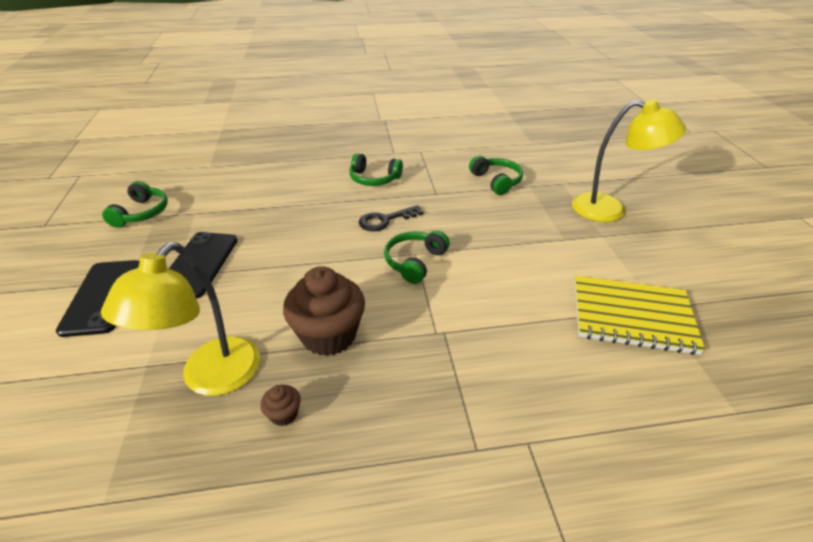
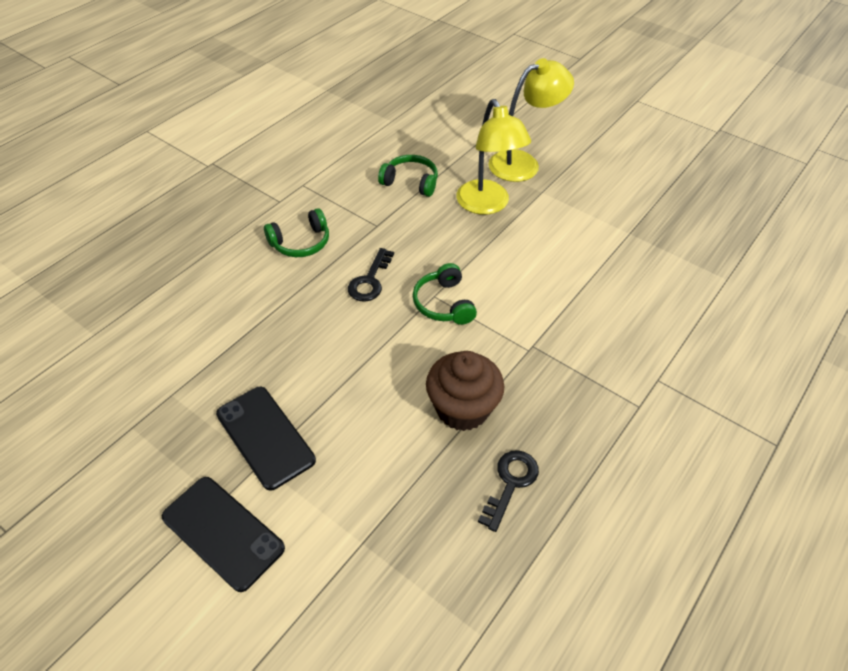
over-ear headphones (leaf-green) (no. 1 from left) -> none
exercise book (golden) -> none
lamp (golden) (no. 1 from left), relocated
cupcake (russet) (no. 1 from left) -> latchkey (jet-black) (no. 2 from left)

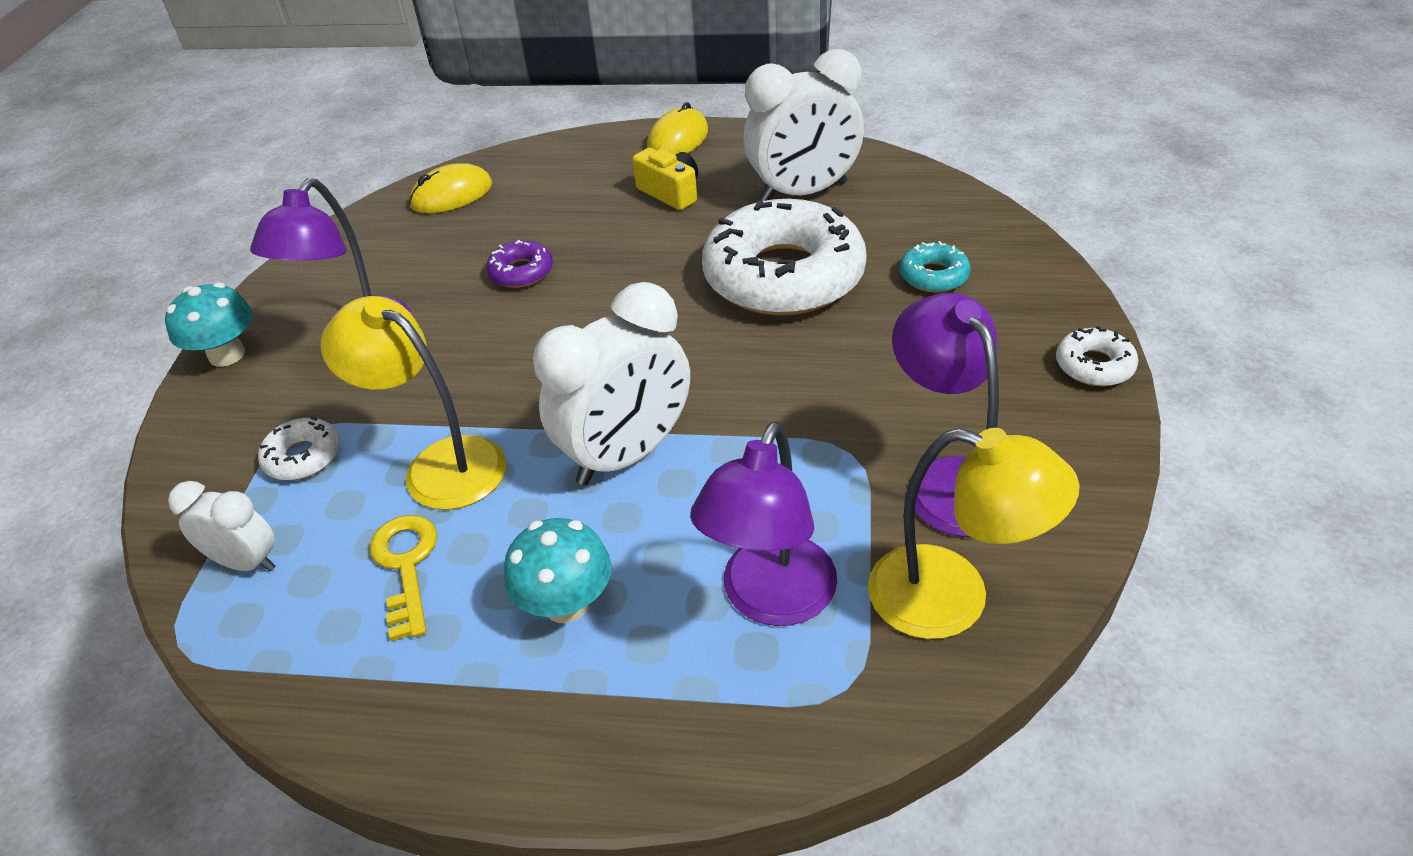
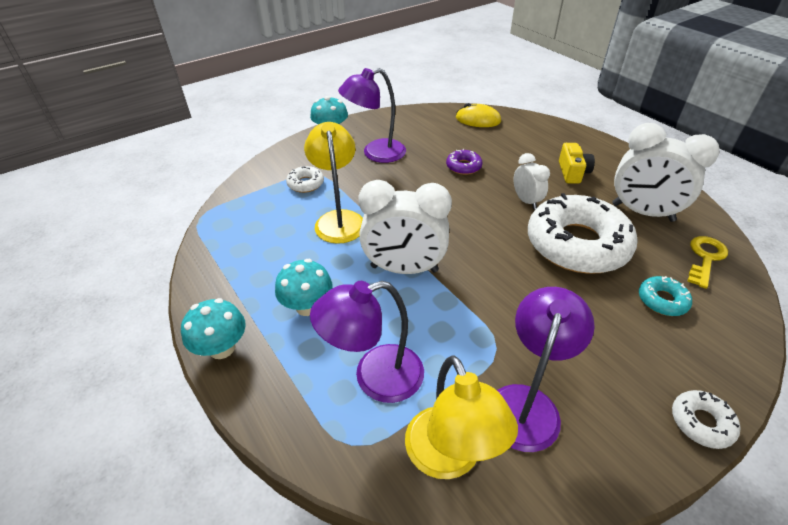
mouse (golden) (no. 2 from left) -> none
none -> toadstool (turquoise) (no. 1 from left)
alarm clock (white) (no. 1 from left in the first image) -> alarm clock (white) (no. 2 from left), relocated
latchkey (golden), relocated

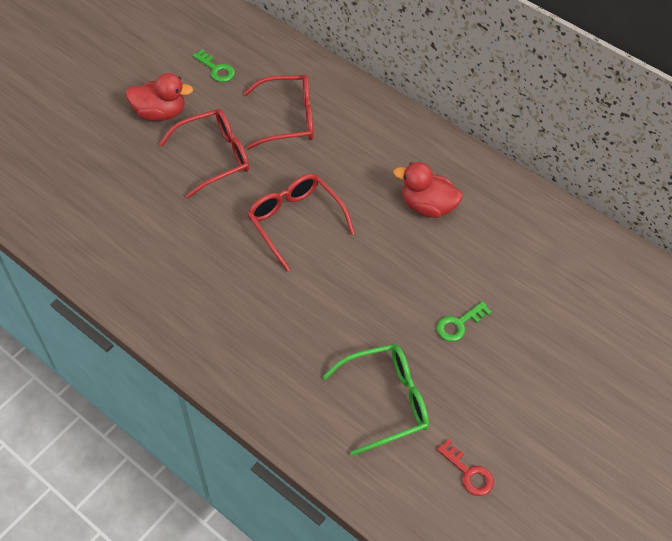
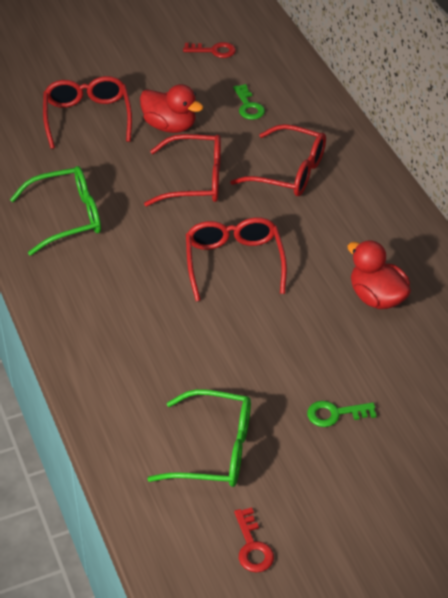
none -> eyeglasses (leaf-green) (no. 1 from left)
none -> eyeglasses (red) (no. 1 from left)
none -> latchkey (red) (no. 1 from left)

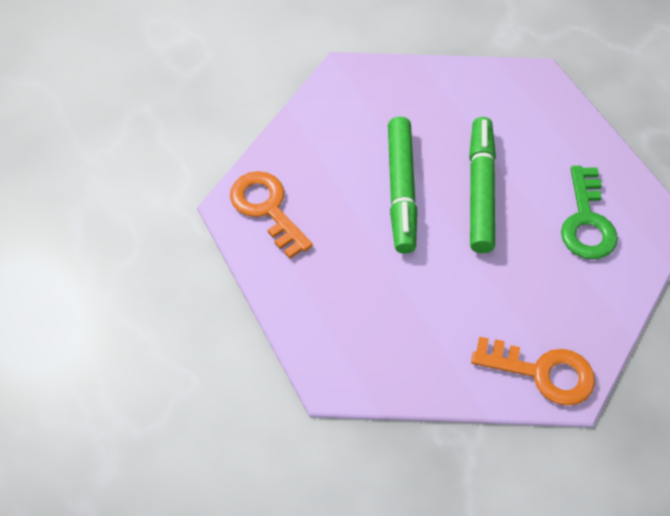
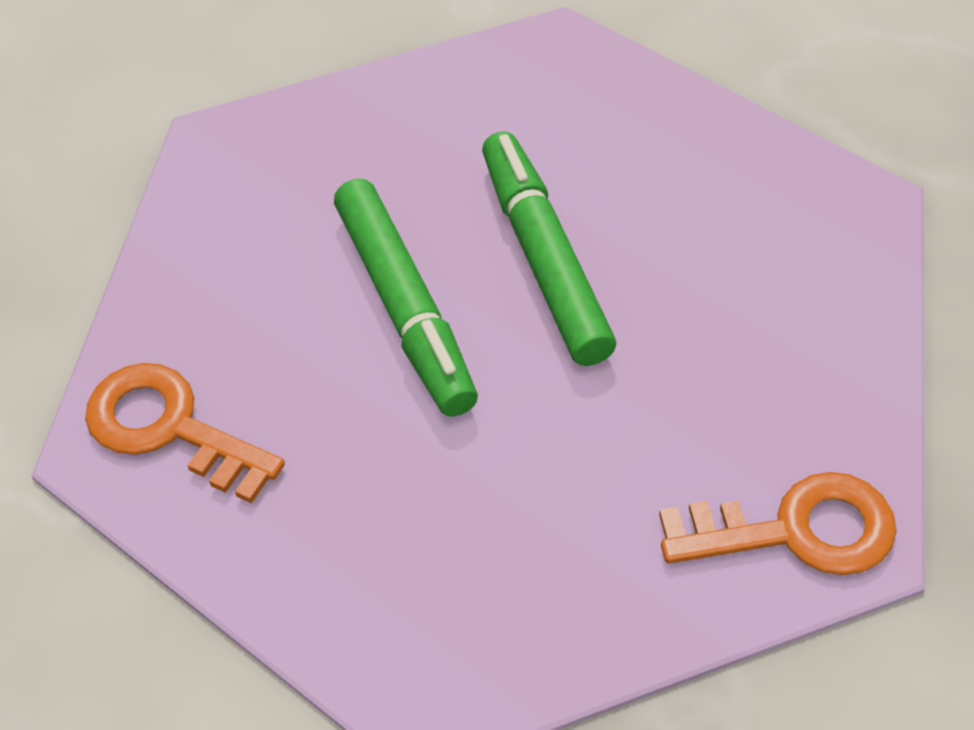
latchkey (leaf-green) -> none

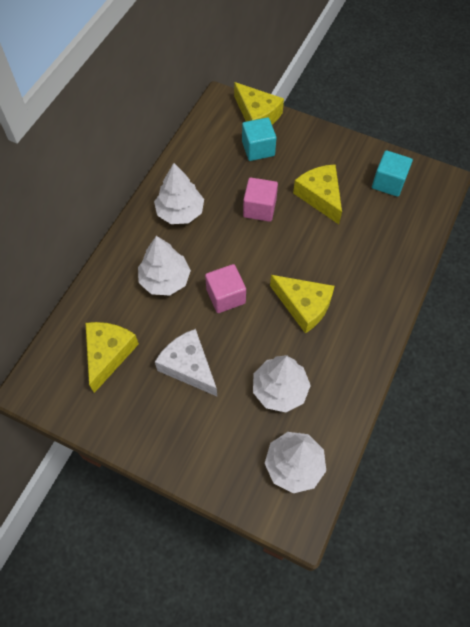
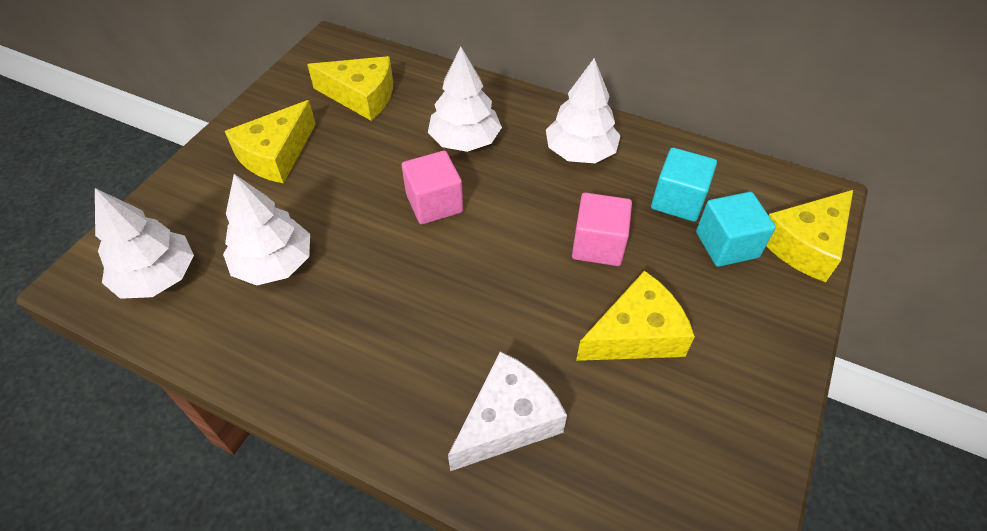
cheese (white), relocated
cheese (golden) (no. 3 from left in the first image) -> cheese (golden) (no. 1 from left), relocated
solid cube (turquoise) (no. 2 from left in the first image) -> solid cube (turquoise) (no. 1 from left), relocated

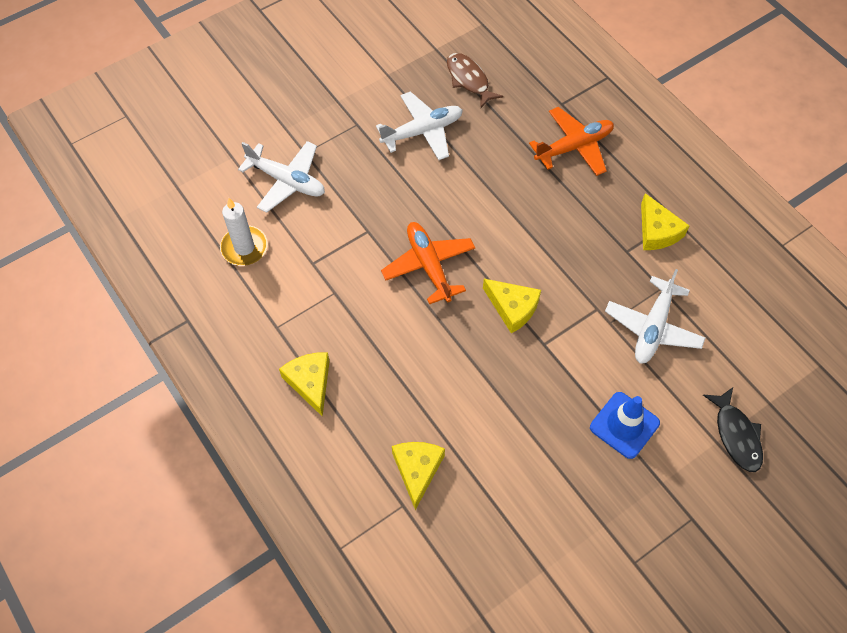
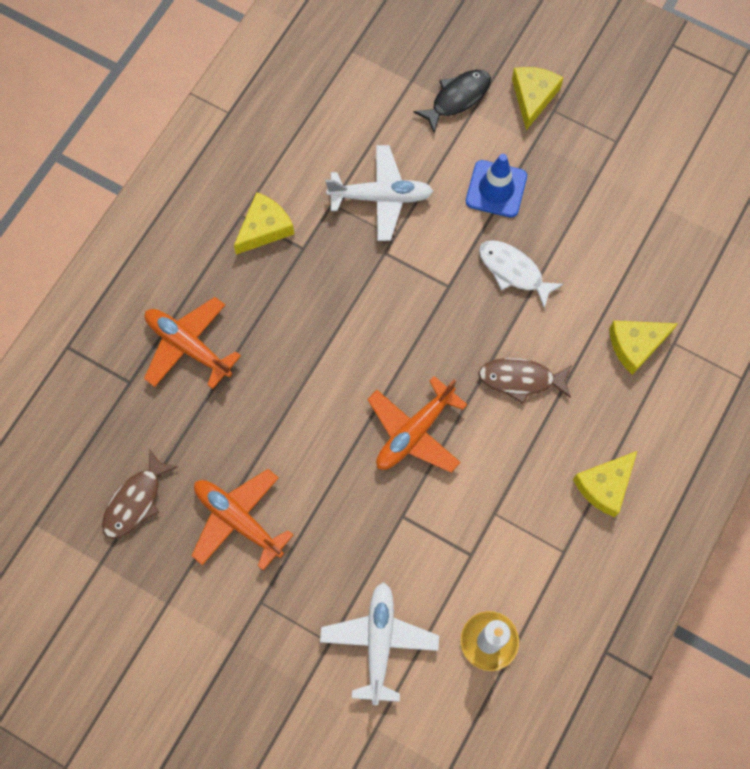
none -> fish figure (white)
none -> fish figure (russet) (no. 2 from left)
cheese (golden) (no. 3 from left in the first image) -> cheese (golden) (no. 2 from left), relocated
plane (white) (no. 2 from left) -> plane (orange) (no. 2 from left)

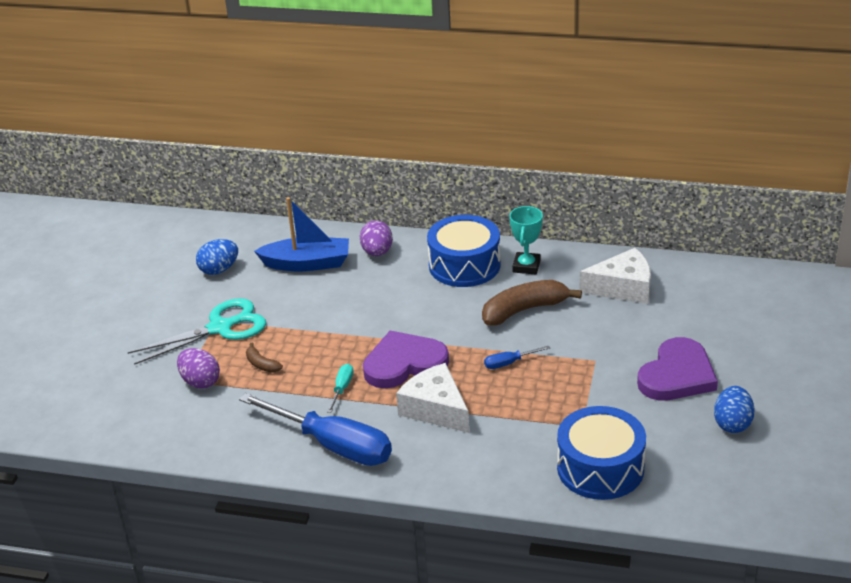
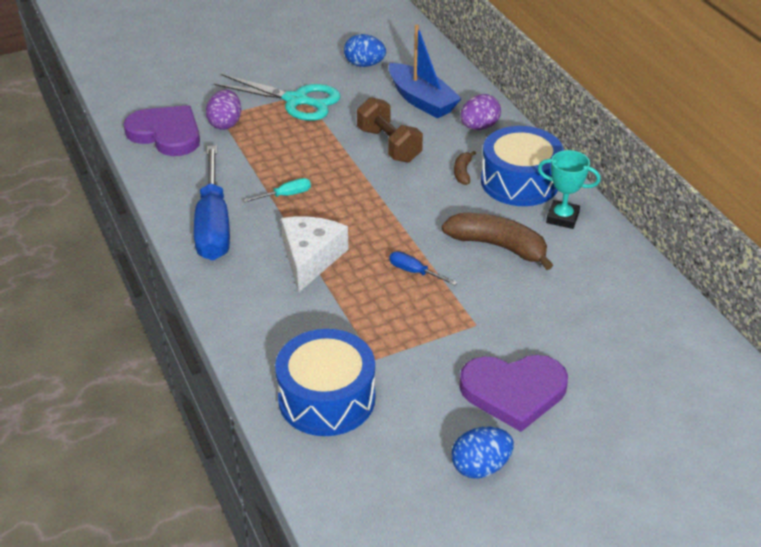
cheese (white) (no. 2 from left) -> none
none -> hand weight (russet)
banana (russet) (no. 1 from left), relocated
heart (royal purple) (no. 1 from left), relocated
award cup (turquoise), 45 degrees clockwise

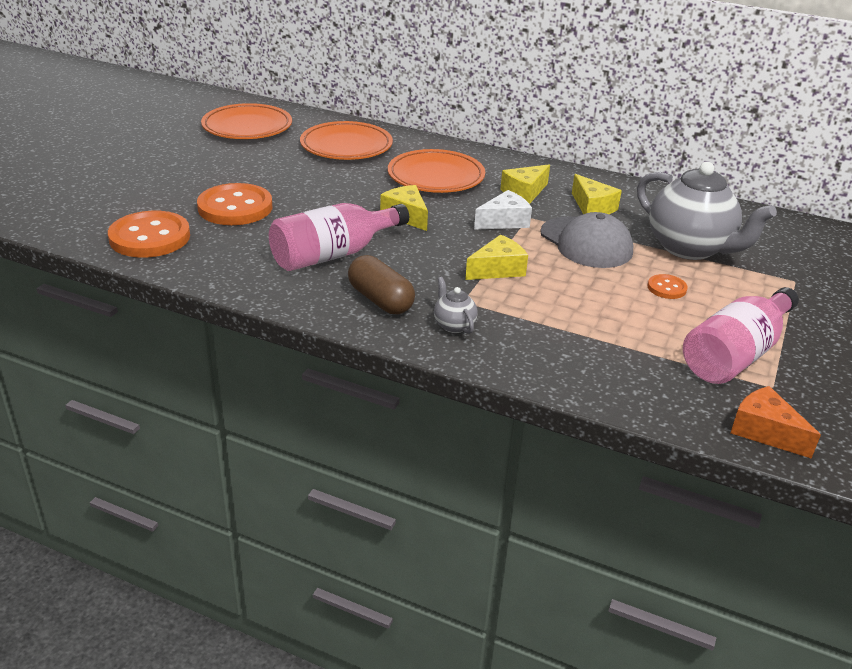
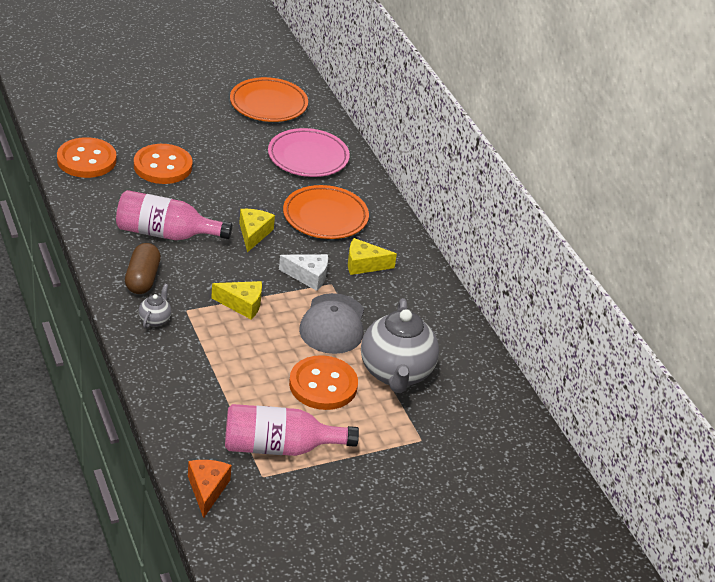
cheese (golden) (no. 4 from left) -> none
dinner plate (orange) (no. 2 from left) -> dinner plate (rosy)
button (orange) (no. 3 from left), x2.12

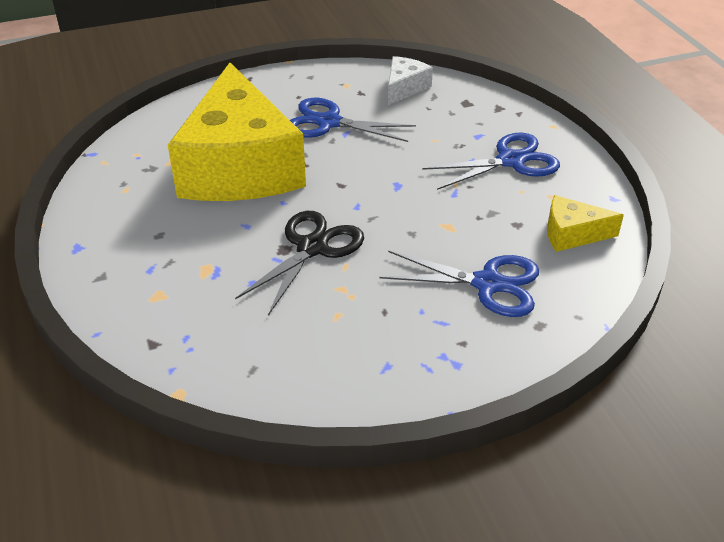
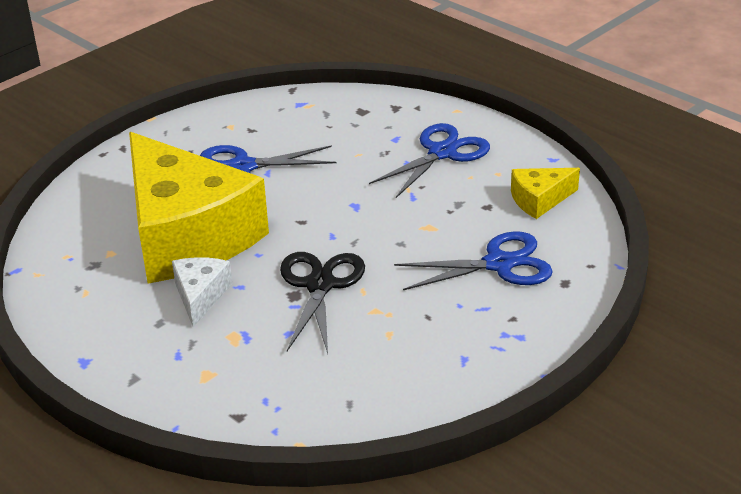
cheese (white), relocated

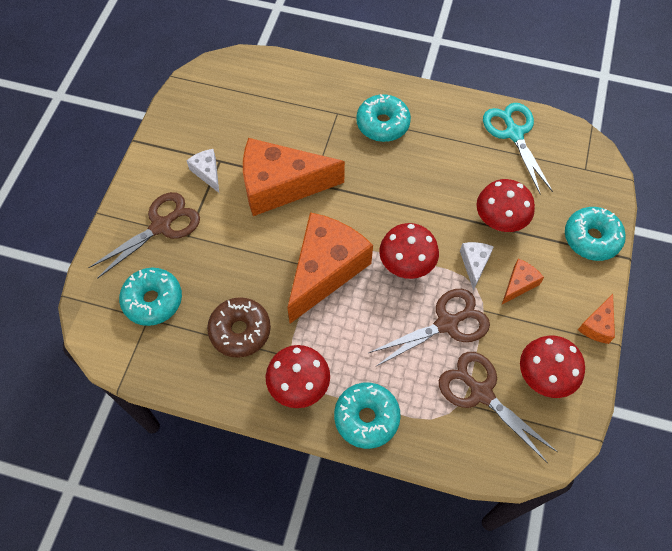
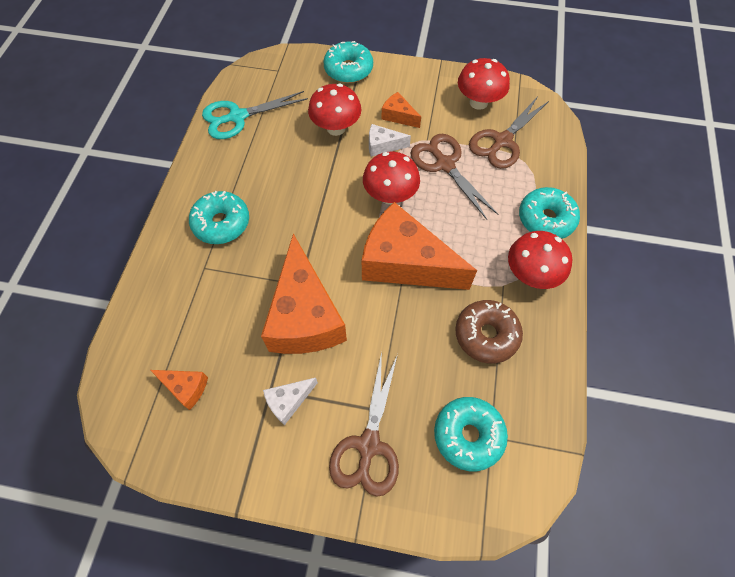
cheese (orange) (no. 4 from left in the first image) -> cheese (orange) (no. 1 from left), relocated
scissors (russet) (no. 1 from left), 120 degrees counterclockwise

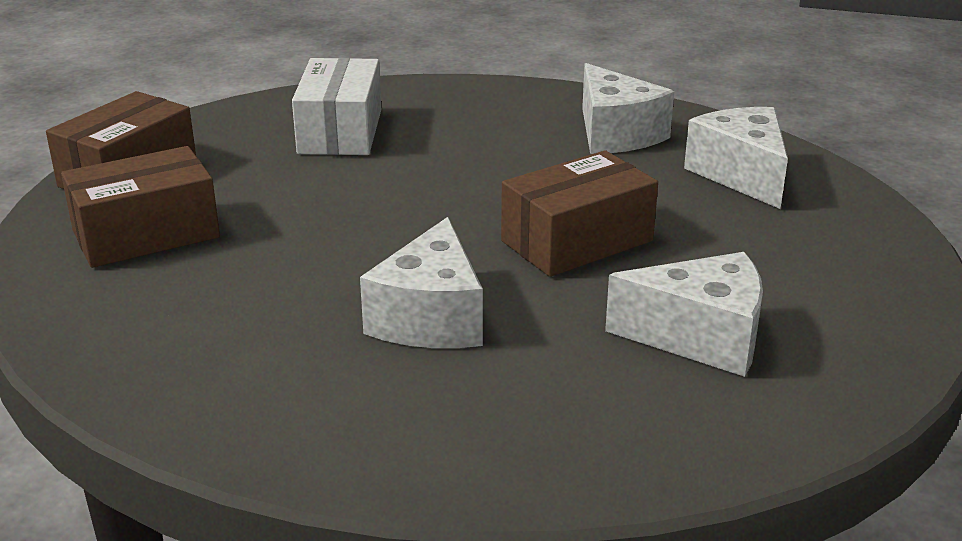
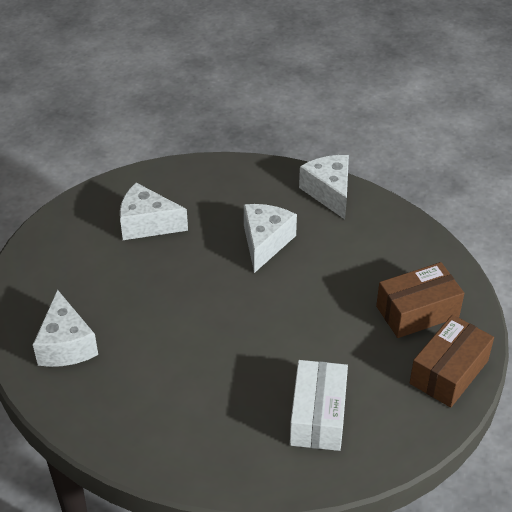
parcel (russet) (no. 3 from left) -> none
cheese (white) (no. 2 from left in the first image) -> cheese (white) (no. 4 from left), relocated

